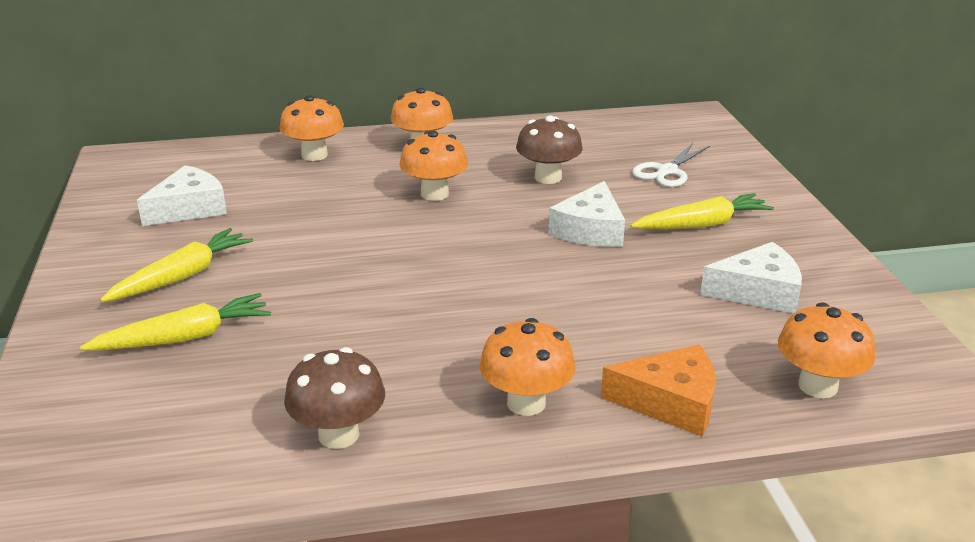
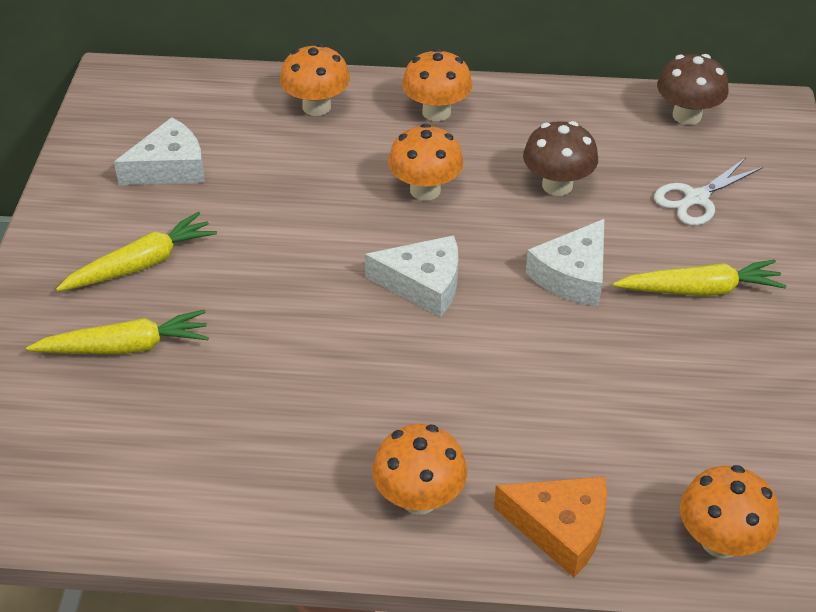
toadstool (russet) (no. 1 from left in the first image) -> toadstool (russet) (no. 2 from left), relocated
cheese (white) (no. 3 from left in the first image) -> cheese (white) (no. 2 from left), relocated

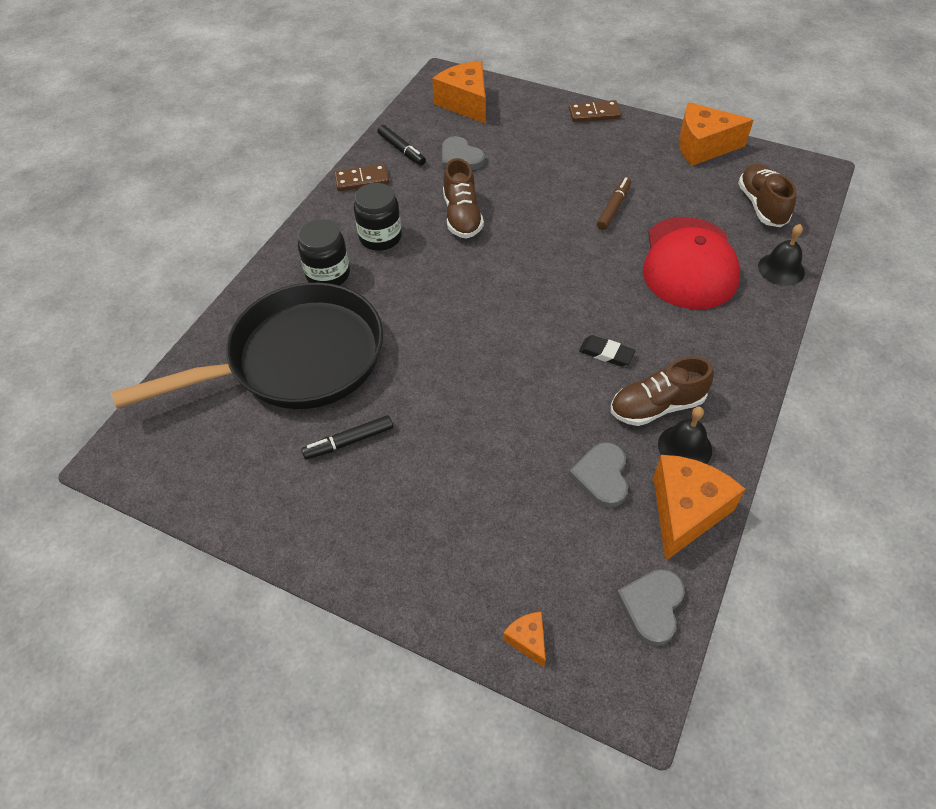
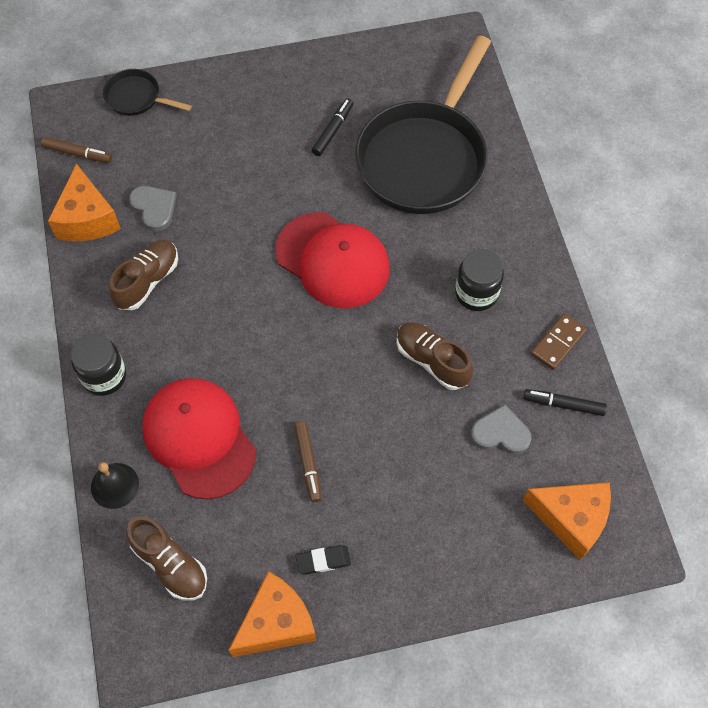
domino (russet) (no. 2 from left) -> none
hand bell (jet-black) (no. 1 from left) -> none
none -> baseball cap (red) (no. 2 from left)
preserve jar (jet-black) (no. 1 from left), relocated
pencil eraser (jet-black), relocated
cheese (orange) (no. 2 from left) -> skillet (jet-black) (no. 1 from left)
heart (gray) (no. 3 from left) -> marker pen (russet) (no. 1 from left)

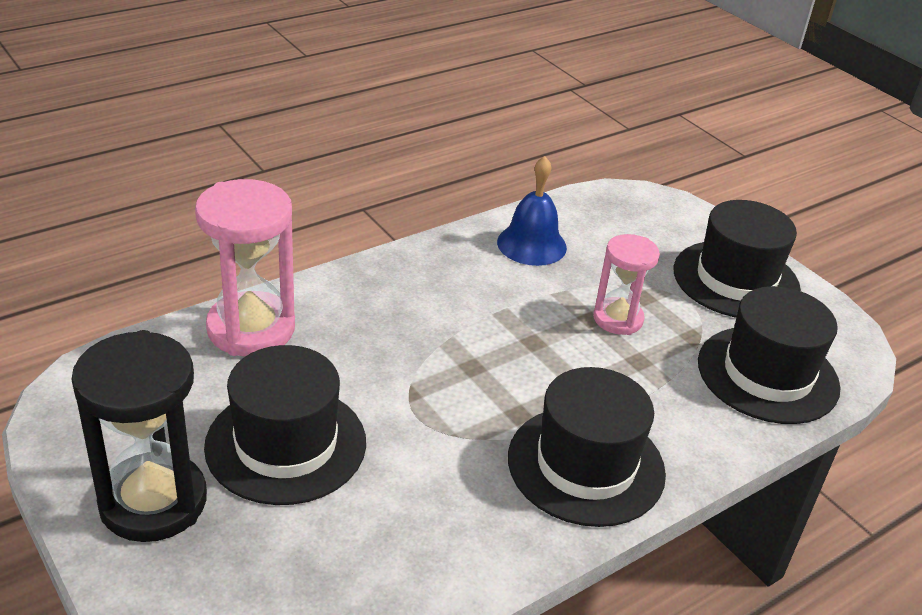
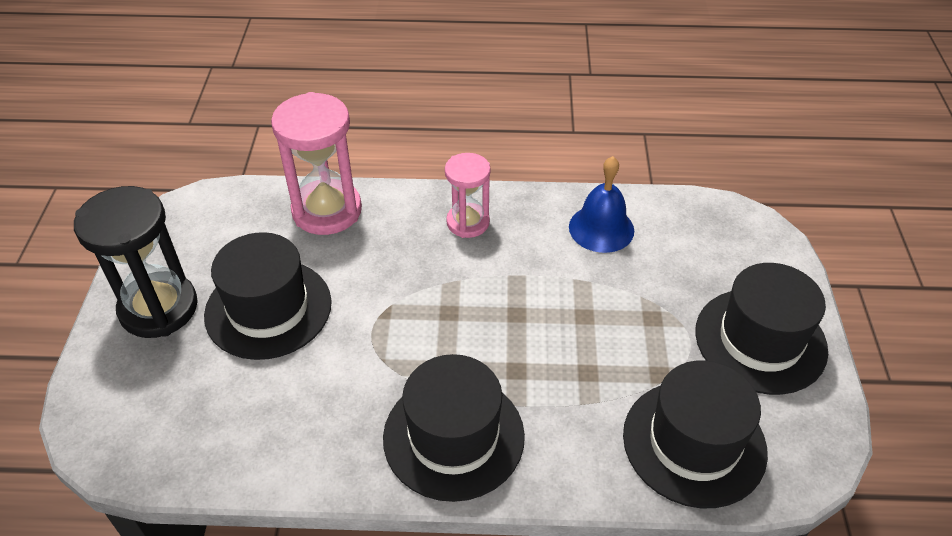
hourglass (rosy) (no. 2 from left), relocated

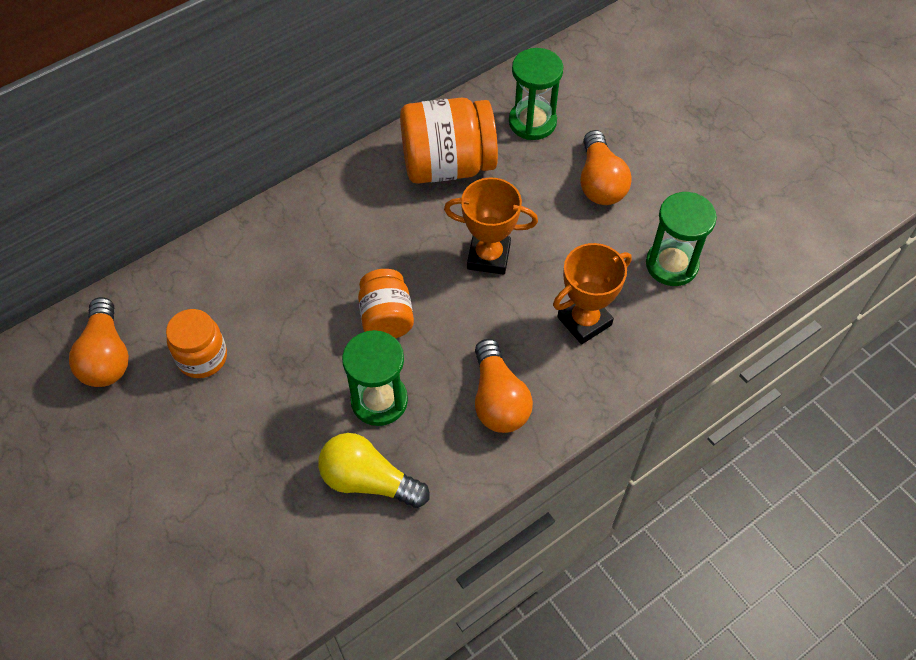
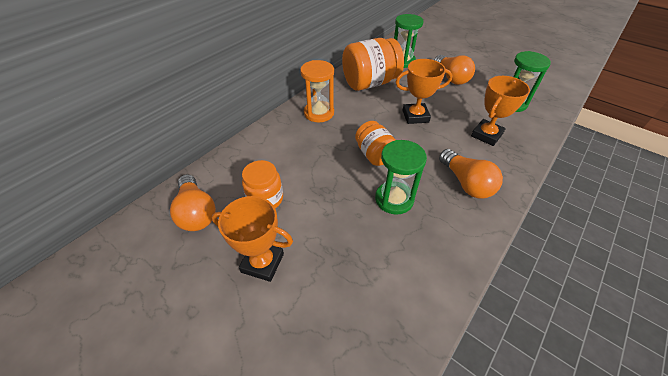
bulb (golden) -> none
none -> award cup (orange) (no. 1 from left)
none -> hourglass (orange)

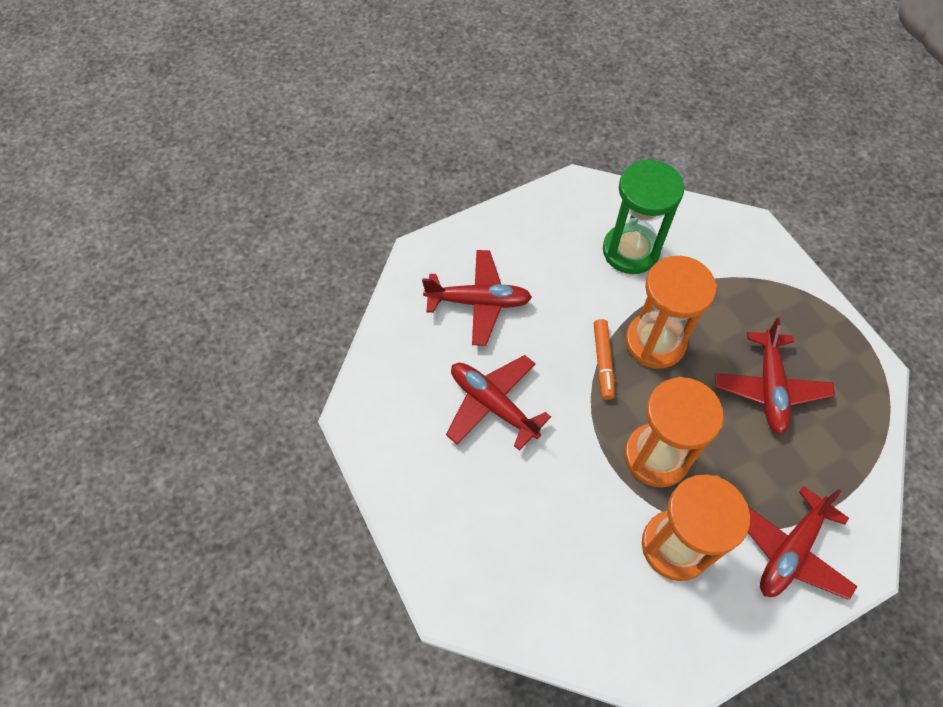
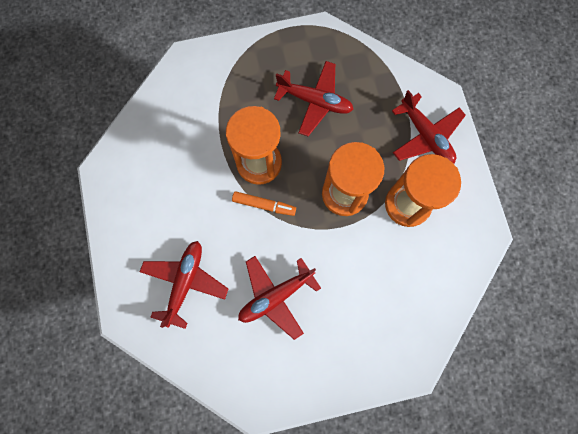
hourglass (leaf-green) -> none

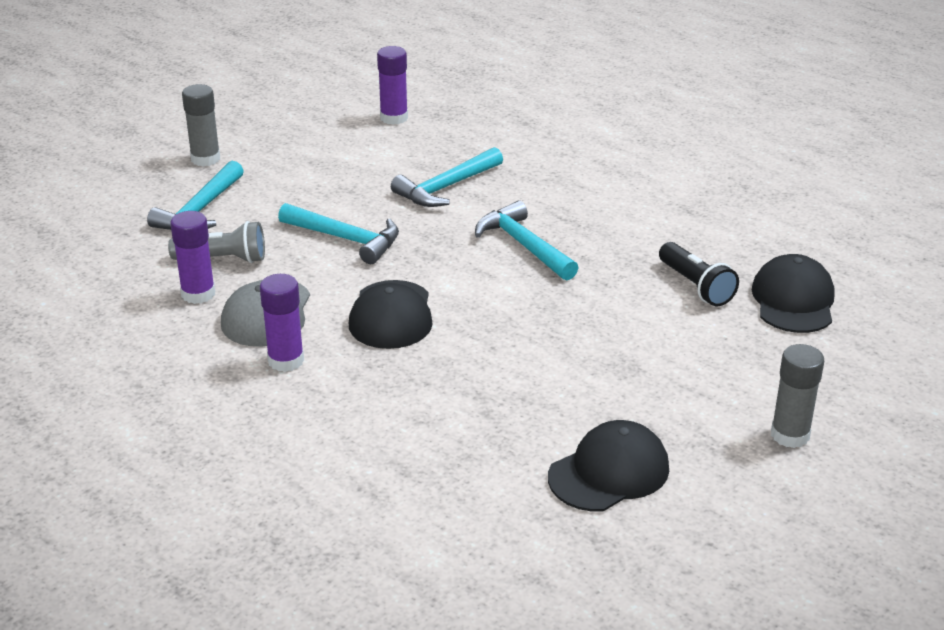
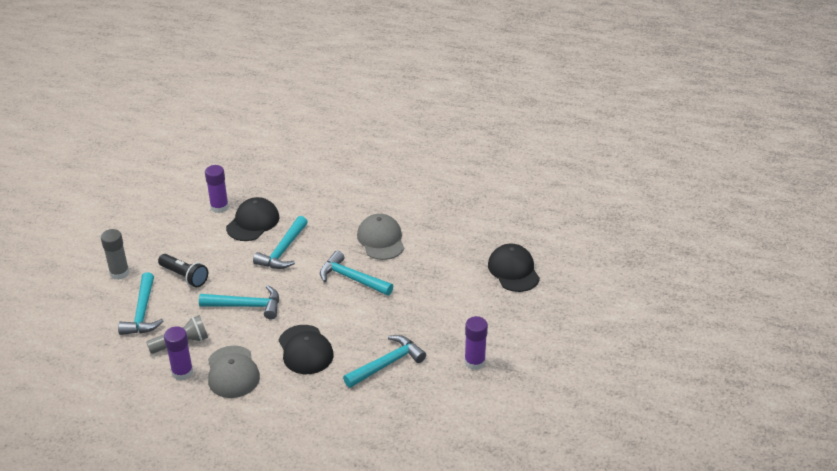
glue stick (gray) (no. 2 from left) -> none
none -> claw hammer (turquoise) (no. 5 from left)
none -> baseball cap (gray) (no. 2 from left)
glue stick (royal purple) (no. 2 from left in the first image) -> glue stick (royal purple) (no. 3 from left), relocated
baseball cap (jet-black) (no. 2 from left in the first image) -> baseball cap (jet-black) (no. 1 from left), relocated
pocket torch (jet-black), relocated

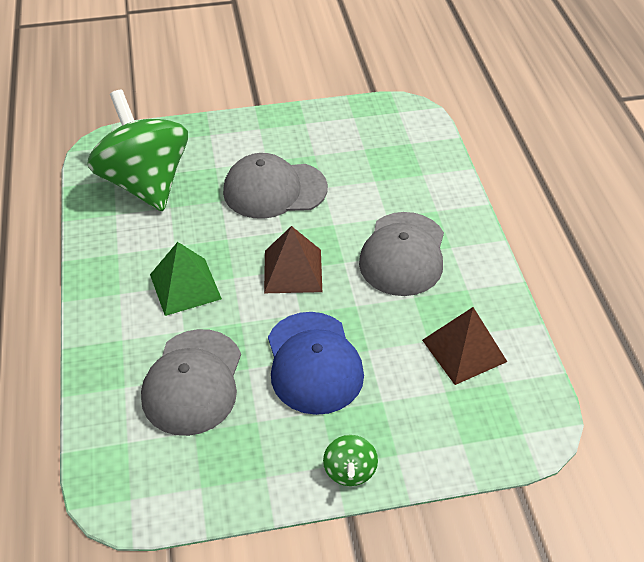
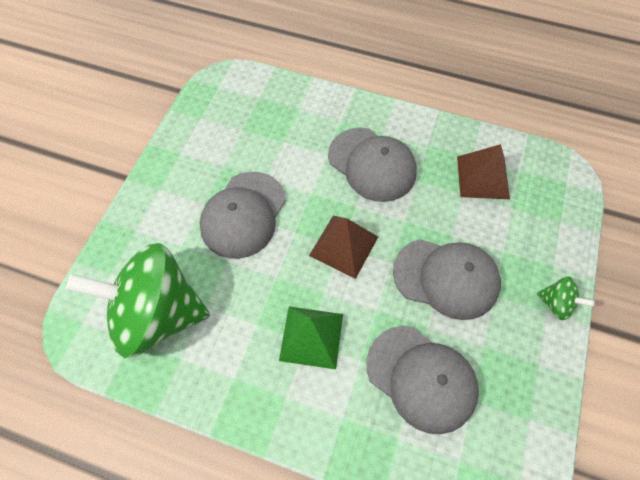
baseball cap (royal blue) -> baseball cap (gray) (no. 4 from left)

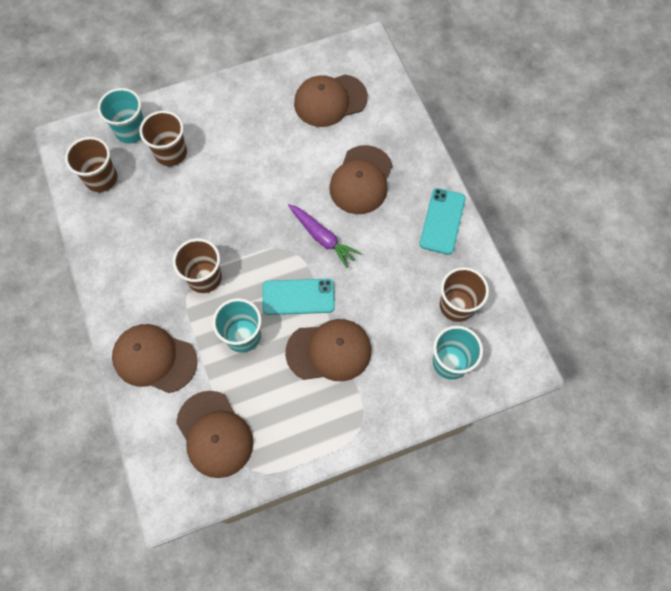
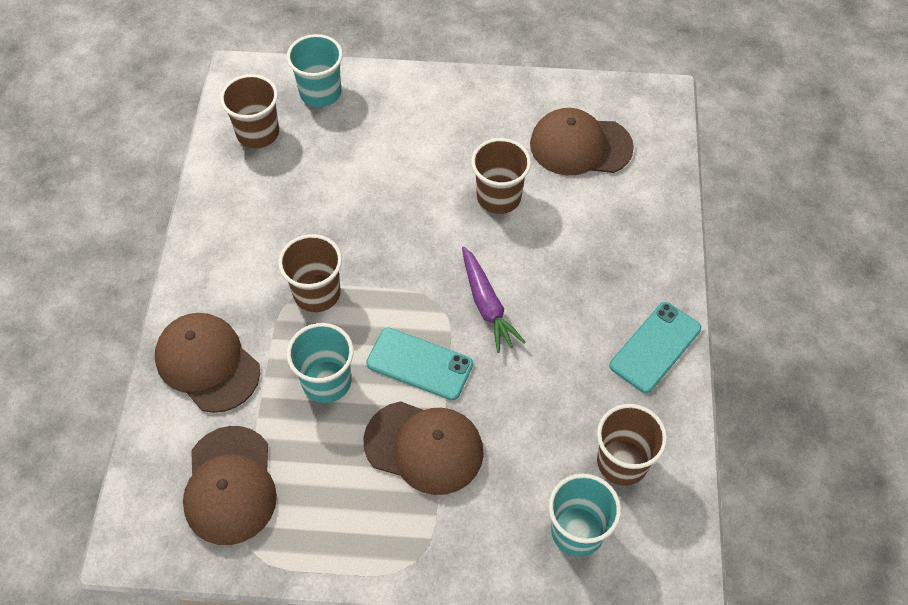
baseball cap (russet) (no. 5 from left) -> none
cup (russet) (no. 2 from left in the first image) -> cup (russet) (no. 3 from left), relocated

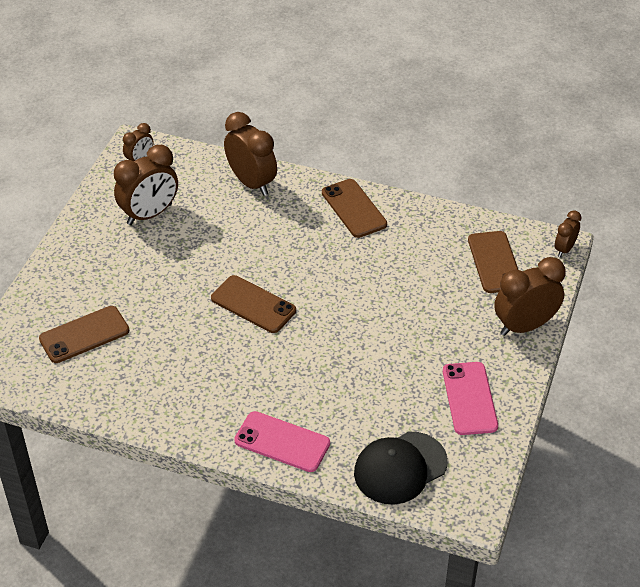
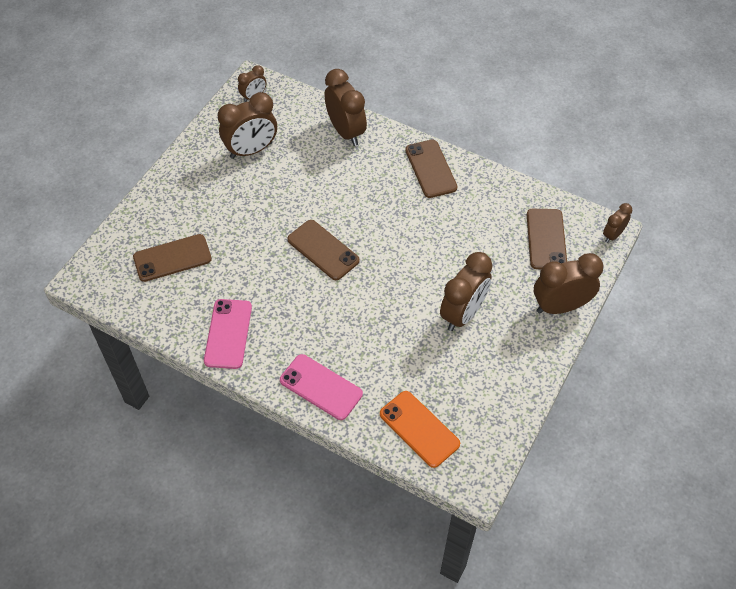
none -> alarm clock (russet) (no. 4 from left)
smartphone (rosy) (no. 2 from left in the first image) -> smartphone (rosy) (no. 1 from left), relocated
baseball cap (jet-black) -> smartphone (orange)

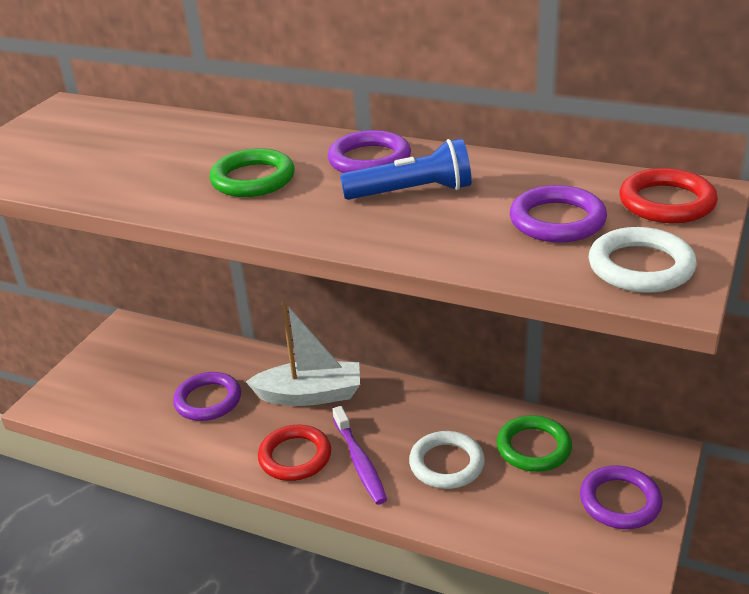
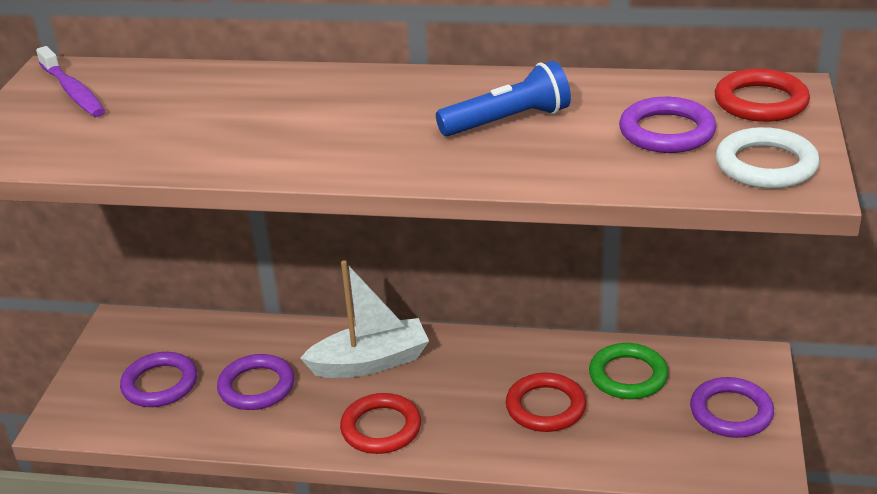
ring (leaf-green) (no. 1 from left) -> none
ring (royal purple) (no. 2 from left in the first image) -> ring (royal purple) (no. 1 from left), relocated
dental brush (royal purple), relocated
ring (white) (no. 1 from left) -> ring (red) (no. 2 from left)

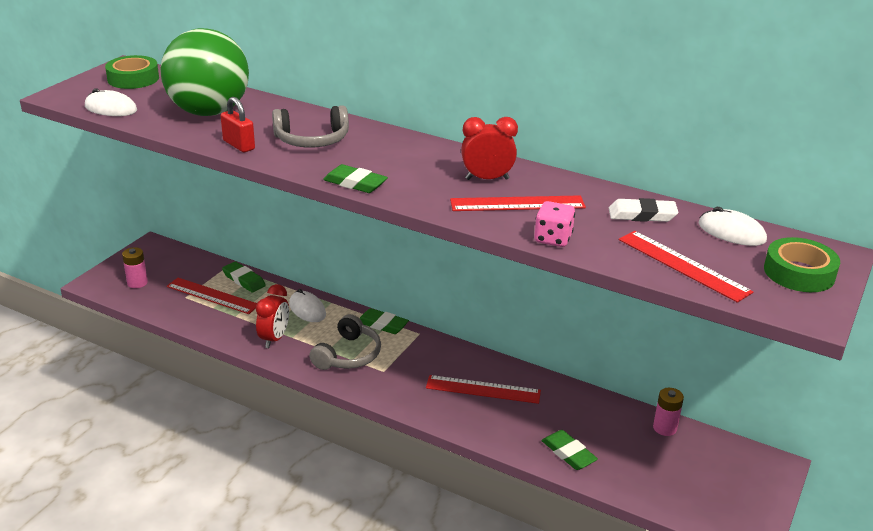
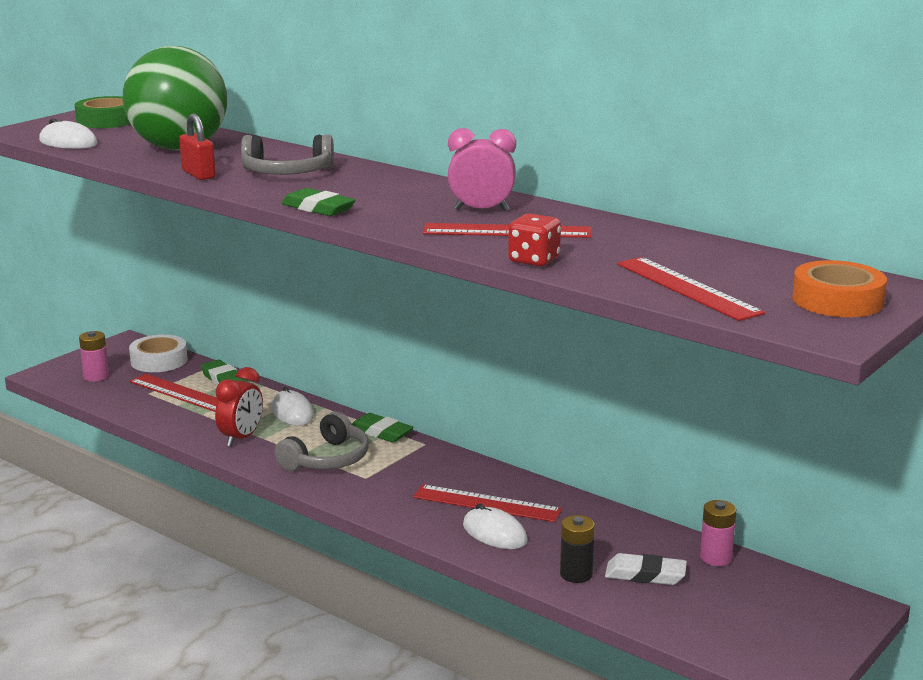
none -> roll of tape (white)
pencil eraser (white), relocated
mouse (white) (no. 3 from left), relocated
pencil eraser (leaf-green) (no. 4 from left) -> battery (jet-black)
alarm clock (red) (no. 2 from left) -> alarm clock (rosy)
dice (rosy) -> dice (red)
roll of tape (leaf-green) (no. 2 from left) -> roll of tape (orange)

